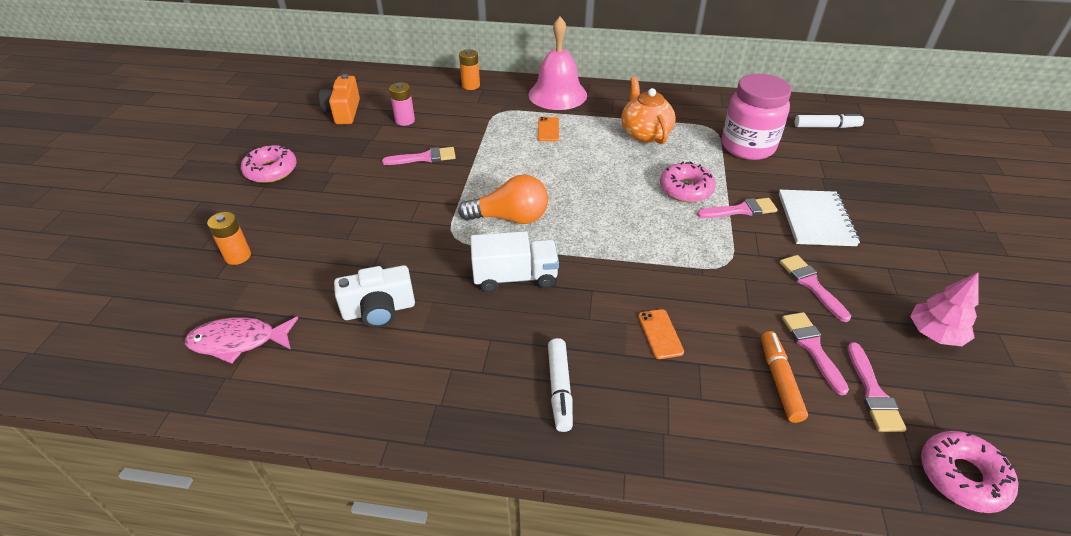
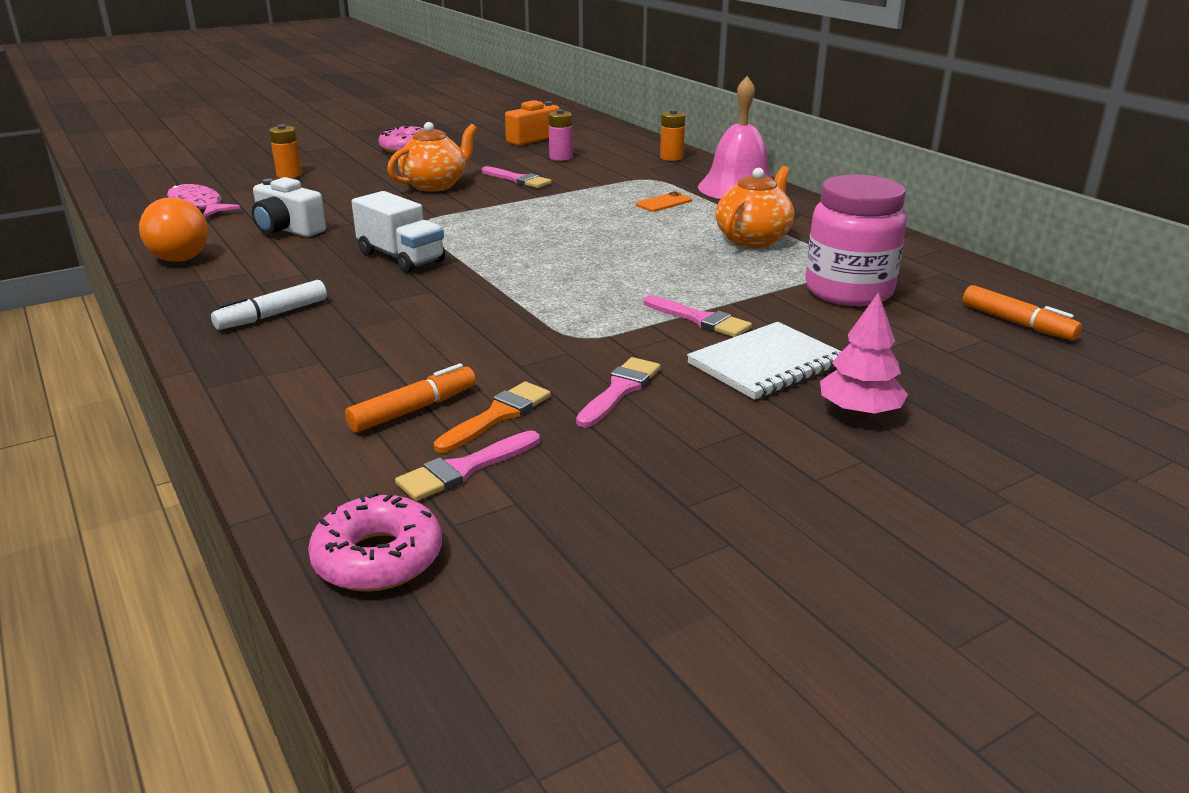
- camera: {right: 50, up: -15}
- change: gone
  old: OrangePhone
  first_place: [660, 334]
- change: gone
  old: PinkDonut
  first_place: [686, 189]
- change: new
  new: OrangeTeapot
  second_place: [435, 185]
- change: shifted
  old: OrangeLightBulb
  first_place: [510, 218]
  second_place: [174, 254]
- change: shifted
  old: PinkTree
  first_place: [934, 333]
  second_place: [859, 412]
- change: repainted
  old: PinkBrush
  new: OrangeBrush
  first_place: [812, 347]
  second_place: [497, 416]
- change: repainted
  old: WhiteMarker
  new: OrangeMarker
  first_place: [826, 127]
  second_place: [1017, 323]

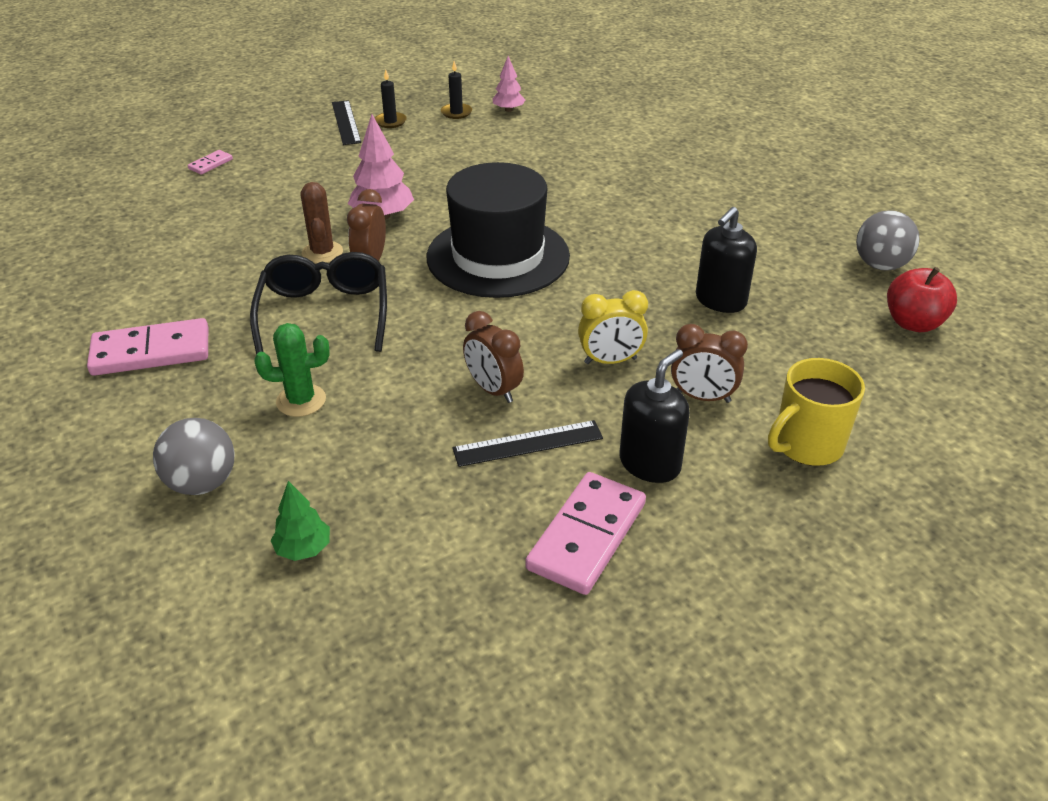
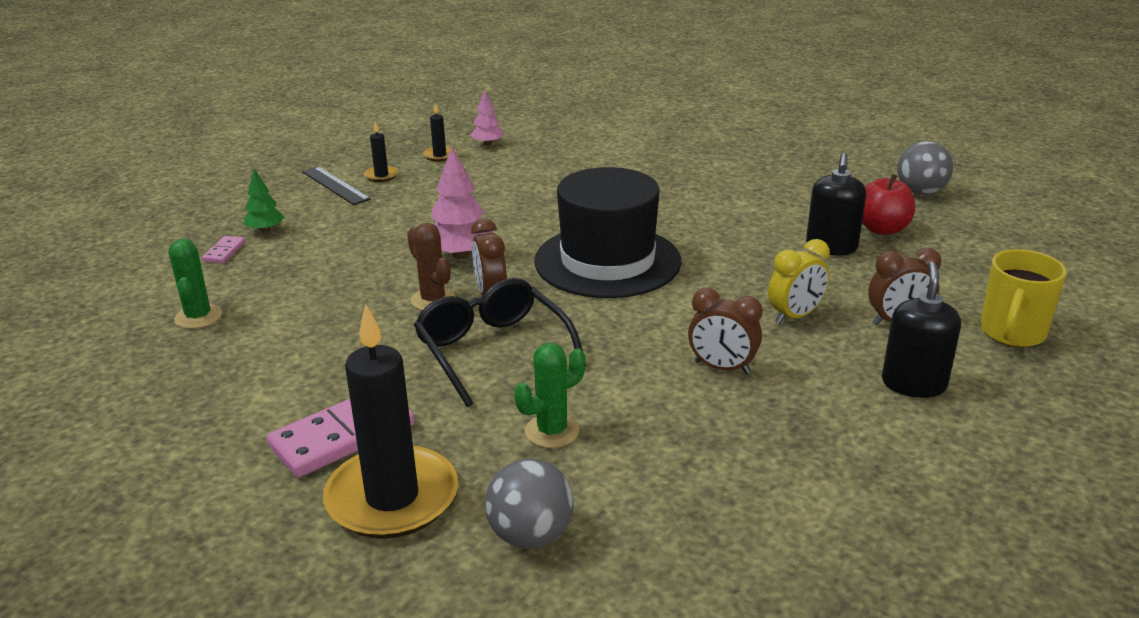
- camera: {right: -25, up: -10}
- change: gone
  old: BlackRuler
  first_place: [528, 443]
- change: gone
  old: PinkDomino
  first_place: [586, 536]
- change: new
  new: GreenCactus
  second_place: [198, 317]
- change: new
  new: BlackCandle
  second_place: [392, 498]
- change: shifted
  old: GreenTree
  first_place: [303, 549]
  second_place: [265, 230]
- change: shifted
  old: RedApple
  first_place: [913, 323]
  second_place: [881, 229]

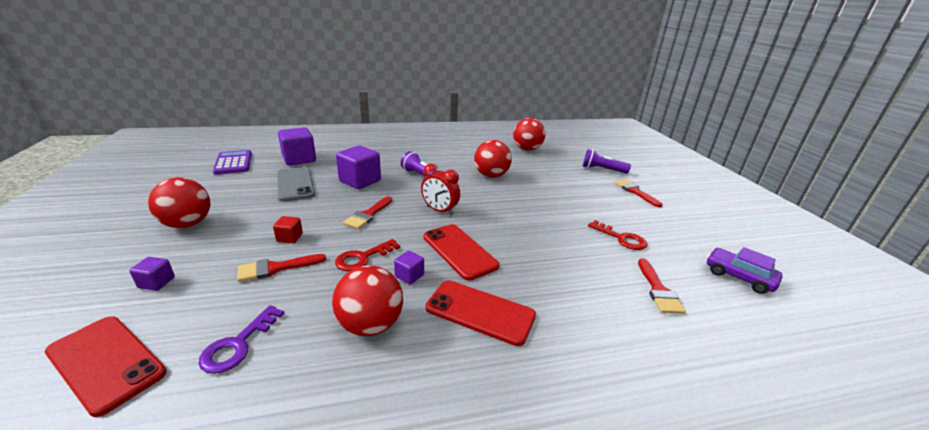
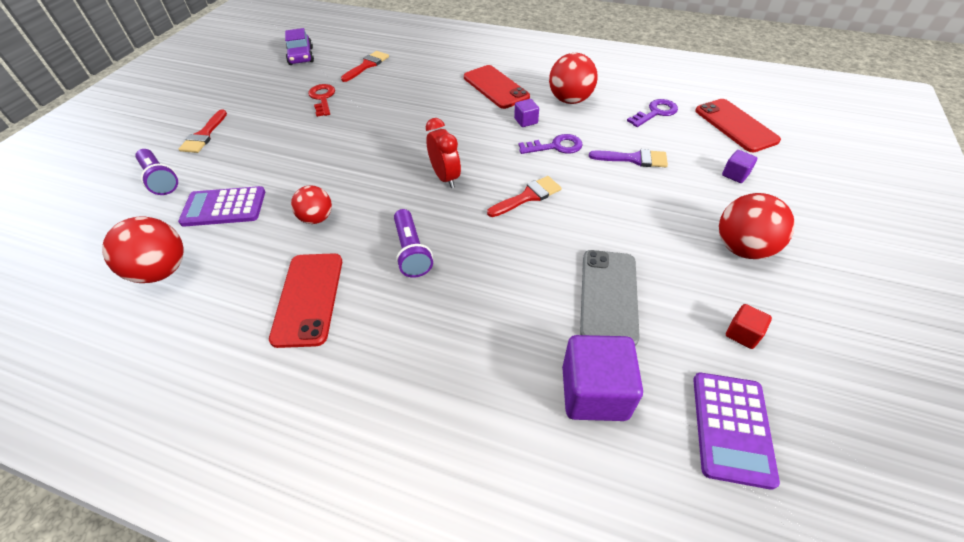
- camera: {right: -145, up: 20}
- change: gone
  old: PurpleCube
  first_place: [360, 181]
- change: new
  new: PurpleCalculator
  second_place: [224, 207]
- change: shifted
  old: RedCube
  first_place: [290, 237]
  second_place: [742, 334]
- change: shifted
  old: RedPhone
  first_place: [459, 251]
  second_place: [309, 298]
- change: repainted
  old: RedBrush
  new: PurpleBrush
  first_place: [275, 268]
  second_place: [634, 159]
- change: repainted
  old: RedKey
  new: PurpleKey
  first_place: [363, 258]
  second_place: [555, 146]
- change: scaled
  old: RedBall
  first_place: [491, 175]
  second_place: [317, 218]
  factor: 0.64

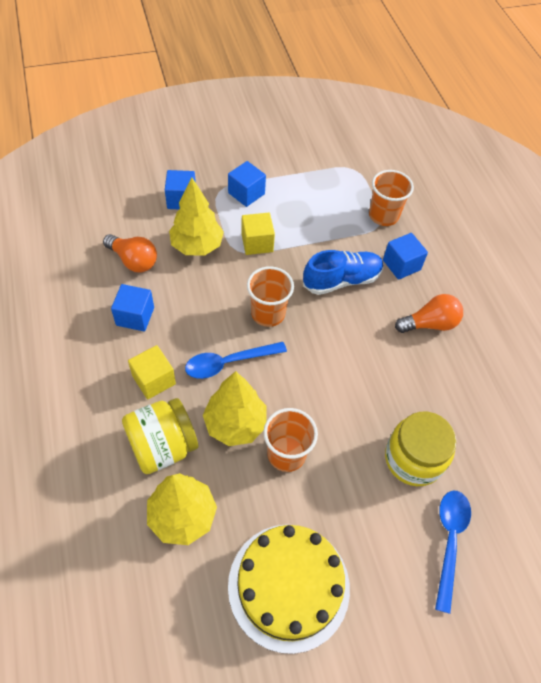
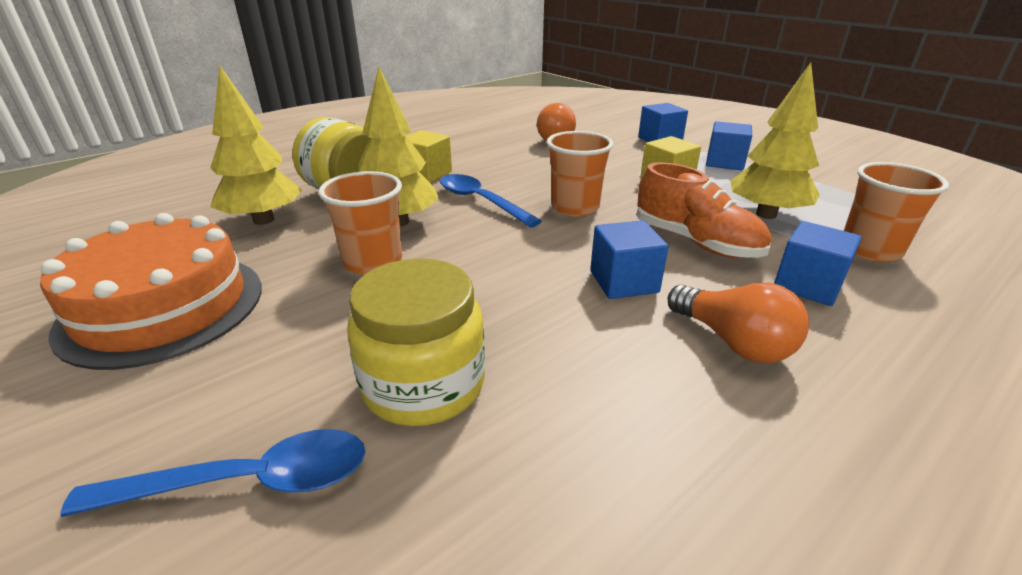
- camera: {right: 70, up: -25}
- change: shifted
  old: BlueCube
  first_place: [135, 316]
  second_place: [623, 282]
- change: shifted
  old: YellowTree
  first_place: [197, 246]
  second_place: [766, 214]
- change: repainted
  old: YellowCake
  new: OrangeCake
  first_place: [288, 586]
  second_place: [163, 307]
- change: repainted
  old: BlueShoe
  new: OrangeShoe
  first_place: [342, 280]
  second_place: [696, 242]

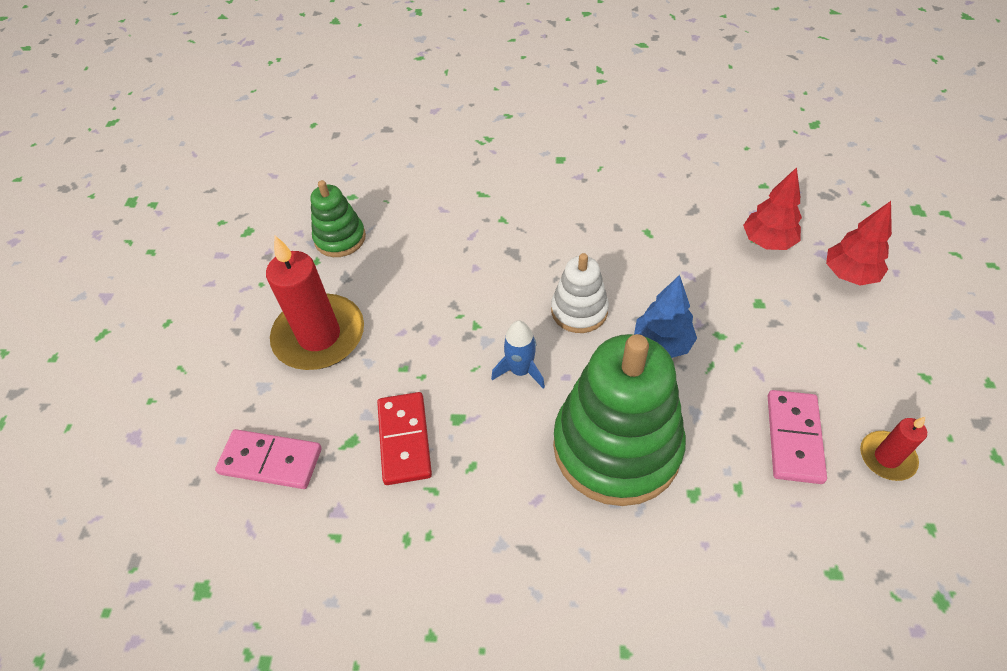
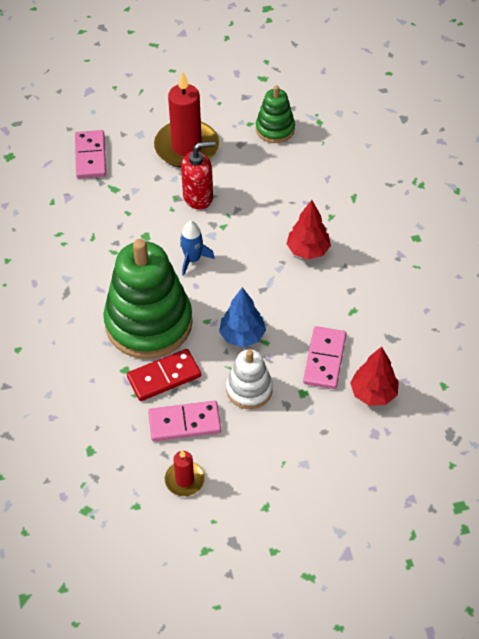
- camera: {right: 70, up: 0}
- change: new
  new: RedSoapDispenser
  second_place: [198, 197]
- change: new
  new: PinkDomino
  second_place: [324, 359]
- change: shifted
  old: RedDomino
  first_place: [404, 439]
  second_place: [164, 377]
- change: shifted
  old: WhiteStackingToy
  first_place: [579, 310]
  second_place: [249, 389]
- change: shifted
  old: RedTree
  first_place: [849, 274]
  second_place: [308, 250]

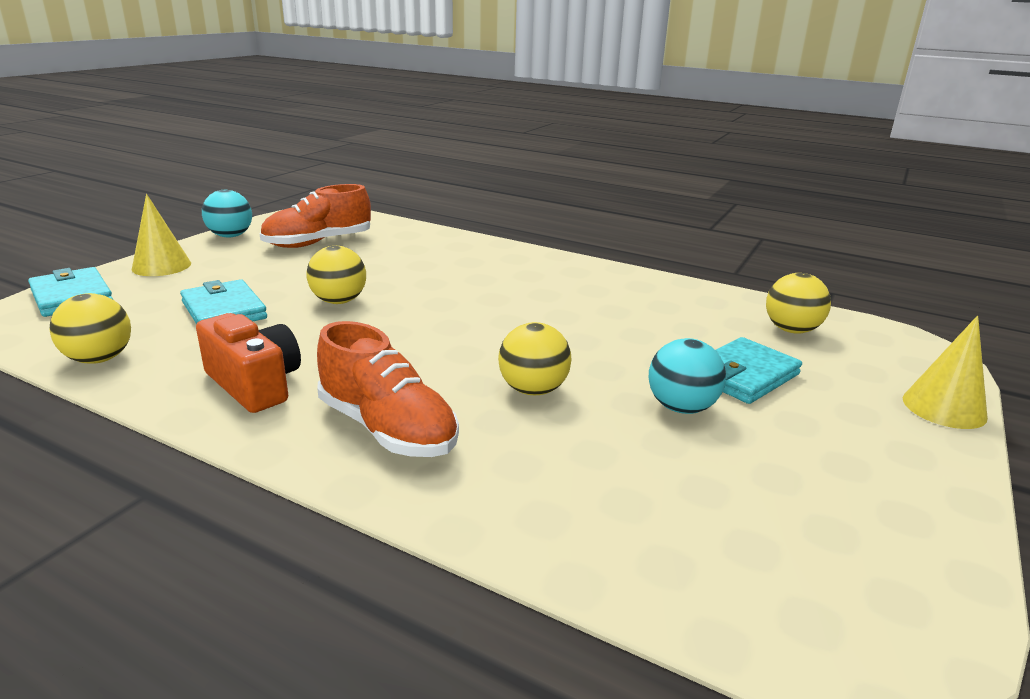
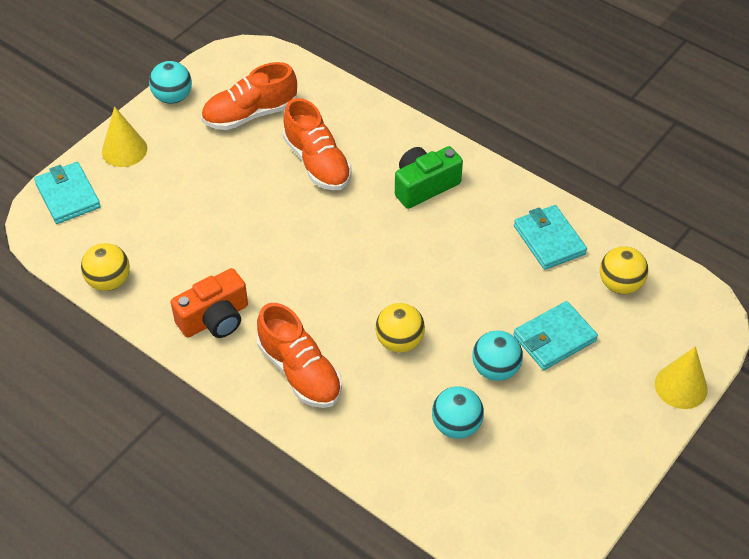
- camera: {right: 10, up: 25}
- change: gone
  old: YellowBall
  first_place: [339, 301]
- change: new
  new: OrangeShoe
  second_place: [317, 163]
- change: new
  new: GreenCamera
  second_place: [424, 186]
- change: new
  new: TurquoiseBall
  second_place: [456, 425]
- change: shifted
  old: TurquoiseWallet
  first_place: [224, 310]
  second_place: [549, 240]
- change: rotated
  old: OrangeCamera
  first_place: [254, 384]
  second_place: [215, 318]
  degrees: 90

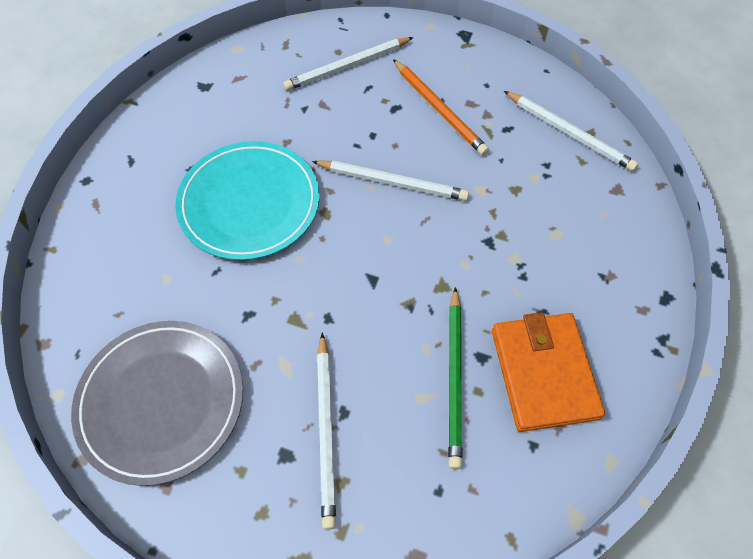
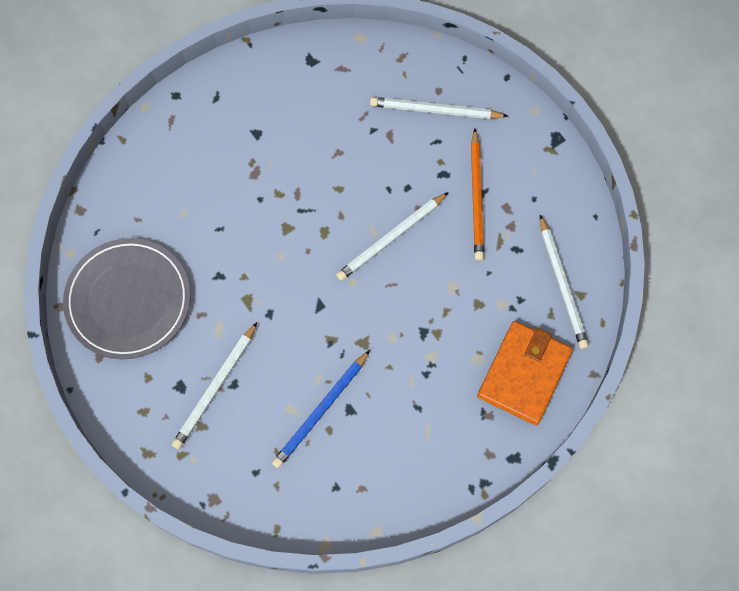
- camera: {right: 35, up: 10}
- change: gone
  old: TurquoisePlate
  first_place: [249, 203]
- change: shifted
  old: OrangeWallet
  first_place: [543, 373]
  second_place: [524, 374]
- change: repainted
  old: GreenPencil
  new: BluePencil
  first_place: [455, 378]
  second_place: [321, 411]
- change: rotated
  old: WhitePencil
  first_place: [392, 182]
  second_place: [391, 238]
  degrees: 90

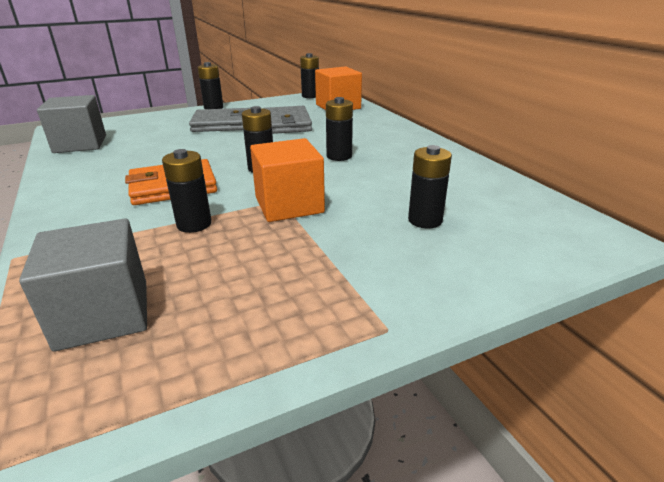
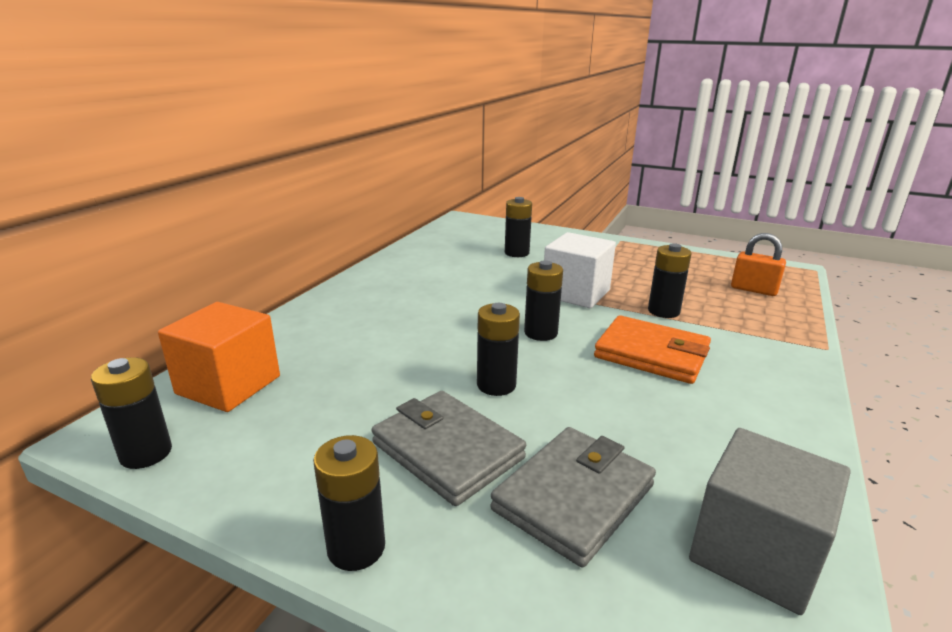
- camera: {right: -130, up: -5}
- change: shifted
  old: GreyWallet
  first_place: [286, 124]
  second_place: [574, 497]
- change: shifted
  old: BlackBattery
  first_place: [339, 156]
  second_place: [496, 385]
- change: swapped
  old: GreyCube
  new: OrangePadlock
  first_place: [103, 314]
  second_place: [753, 290]
- change: repainted
  old: OrangeCube
  new: WhiteCube
  first_place: [289, 205]
  second_place: [576, 293]

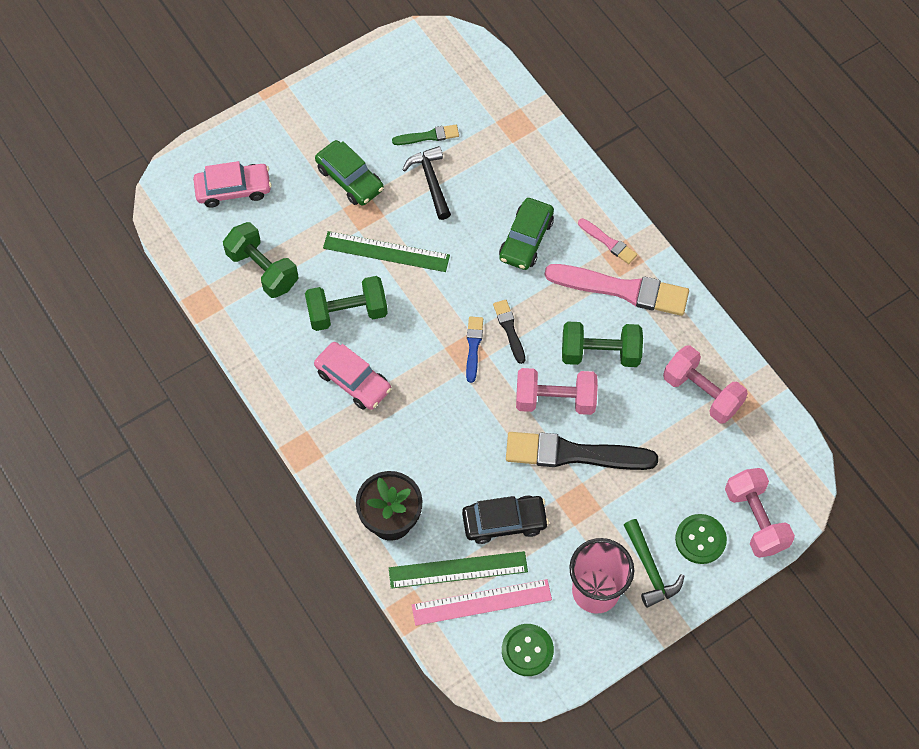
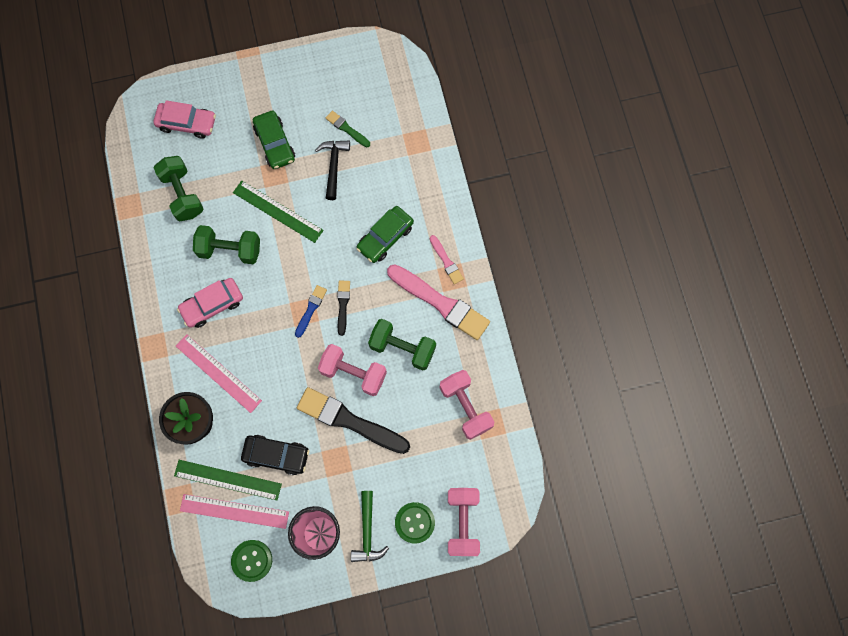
- camera: {right: 20, up: 10}
- change: new
  new: PinkRuler
  second_place: [218, 373]
- change: rotated
  old: PinkCar
  first_place: [353, 380]
  second_place: [212, 305]
  degrees: 90
- change: rotated
  old: GreenBrush
  first_place: [428, 136]
  second_place: [347, 129]
  degrees: -150

